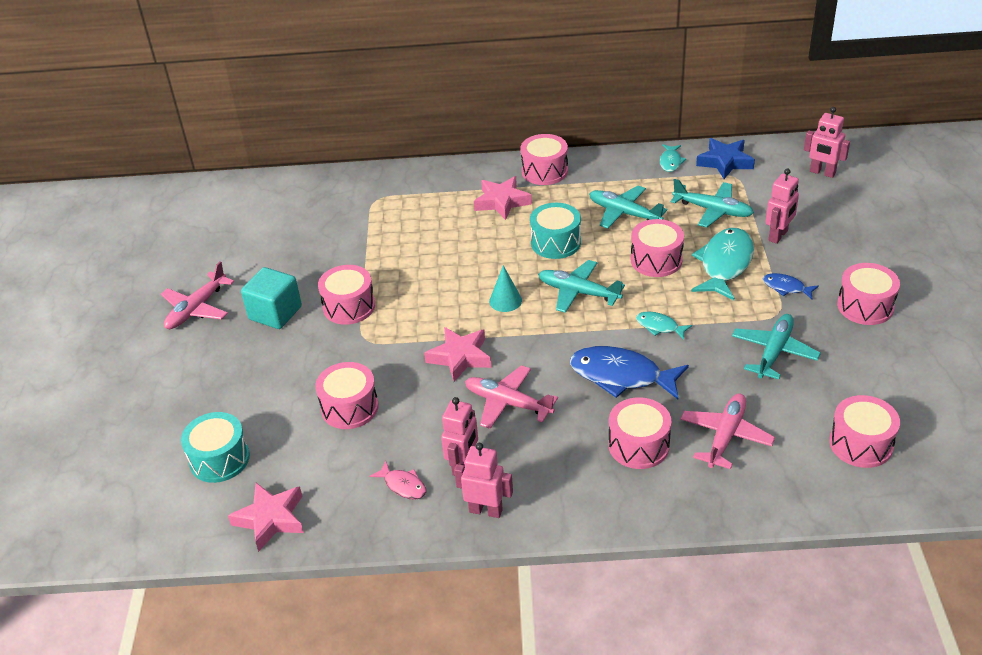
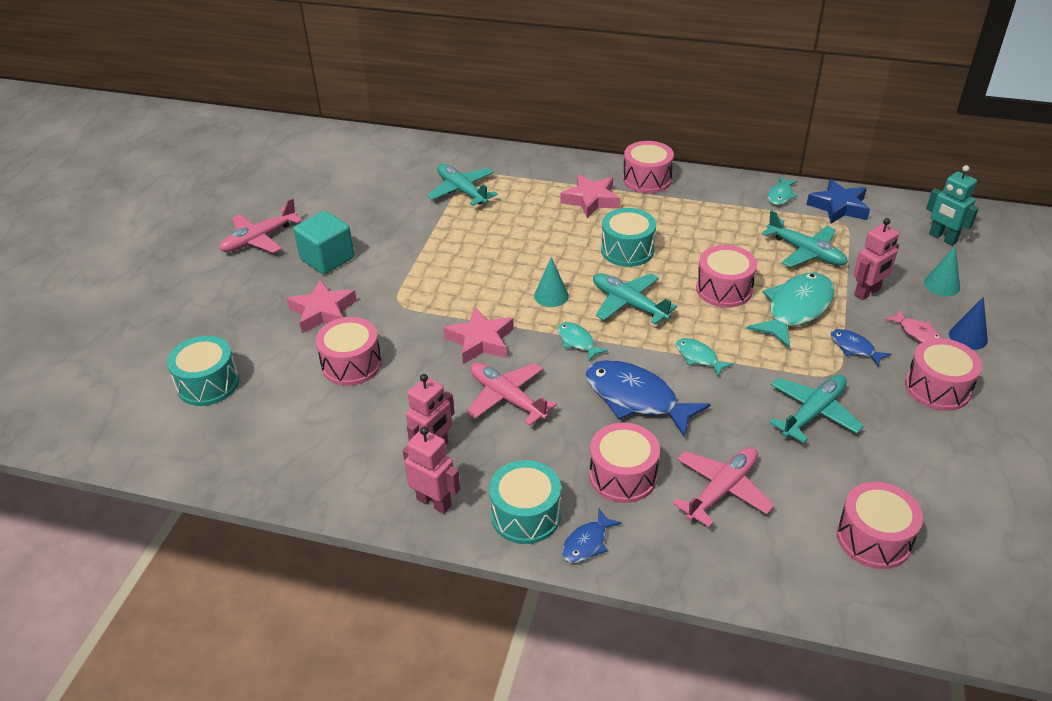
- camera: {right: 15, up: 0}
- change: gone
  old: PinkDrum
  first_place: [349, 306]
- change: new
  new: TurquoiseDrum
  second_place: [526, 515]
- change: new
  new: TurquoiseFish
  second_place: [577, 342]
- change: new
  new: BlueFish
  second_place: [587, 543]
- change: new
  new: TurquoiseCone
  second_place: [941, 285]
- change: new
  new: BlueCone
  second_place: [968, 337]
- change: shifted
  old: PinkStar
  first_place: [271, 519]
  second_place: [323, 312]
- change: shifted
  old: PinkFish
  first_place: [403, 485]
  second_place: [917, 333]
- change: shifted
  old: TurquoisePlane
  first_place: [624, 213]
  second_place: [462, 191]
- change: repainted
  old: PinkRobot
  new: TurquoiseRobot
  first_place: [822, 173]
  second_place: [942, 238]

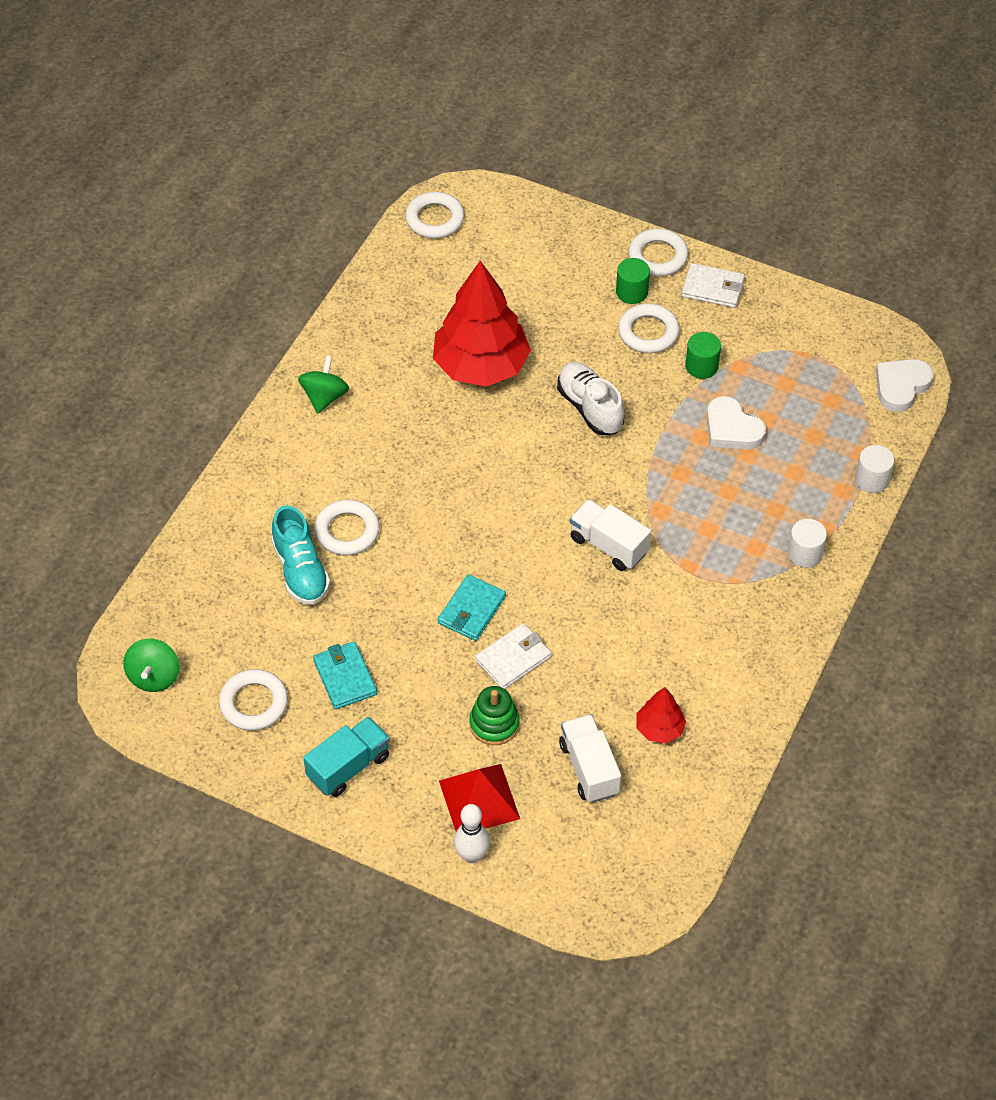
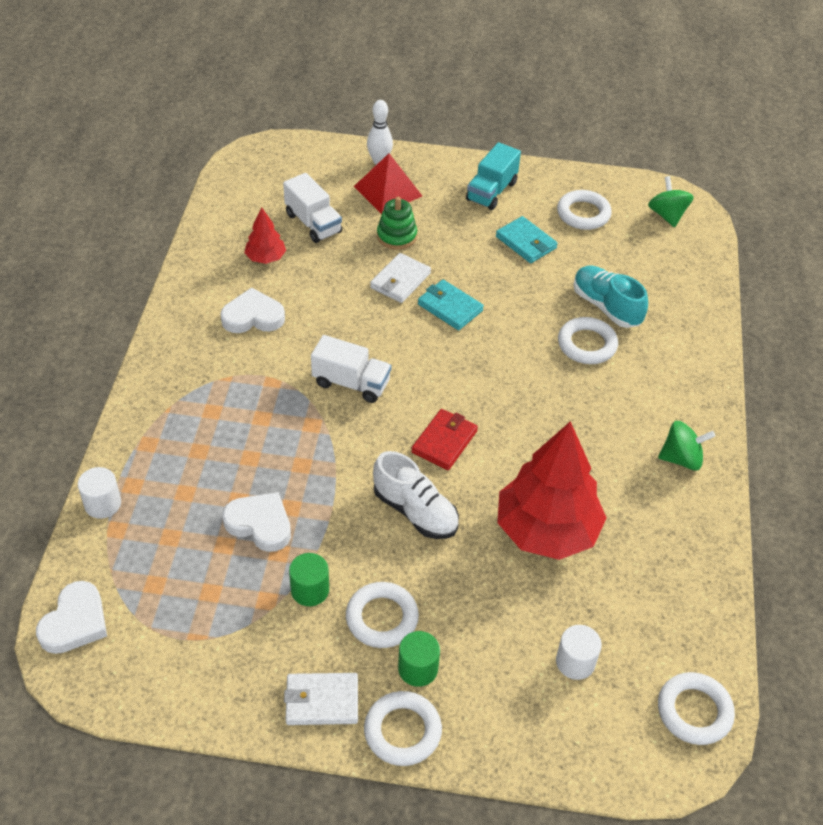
- camera: {right: 160, up: -5}
- change: new
  new: WhiteHeart
  second_place: [253, 316]
- change: new
  new: RedWallet
  second_place: [444, 441]
- change: shifted
  old: WhiteCylinder
  first_place: [804, 553]
  second_place: [575, 662]
- change: rotated
  old: GreenSpinningTop
  first_place: [324, 397]
  second_place: [681, 458]
  degrees: -90
- change: rotated
  old: TurquoiseWallet
  first_place: [471, 610]
  second_place: [450, 307]
  degrees: -60

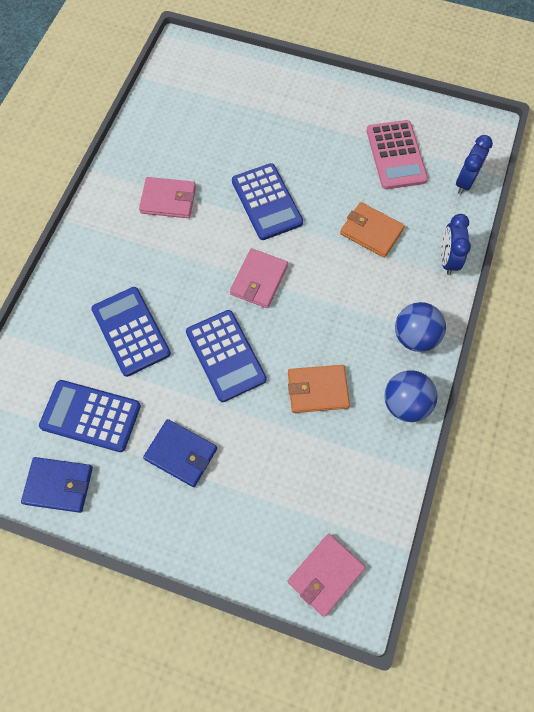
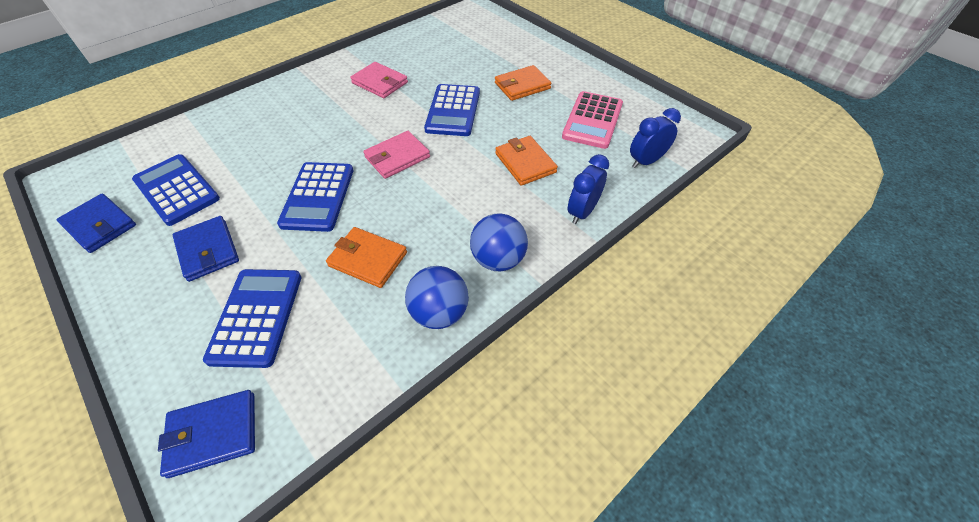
- camera: {right: 30, up: -15}
- change: new
  new: OrangeWallet
  second_place: [522, 86]
- change: shifted
  old: BlueCalculator
  first_place: [131, 331]
  second_place: [256, 317]
- change: repainted
  old: PinkWallet
  new: BlueWallet
  first_place: [325, 574]
  second_place: [213, 434]

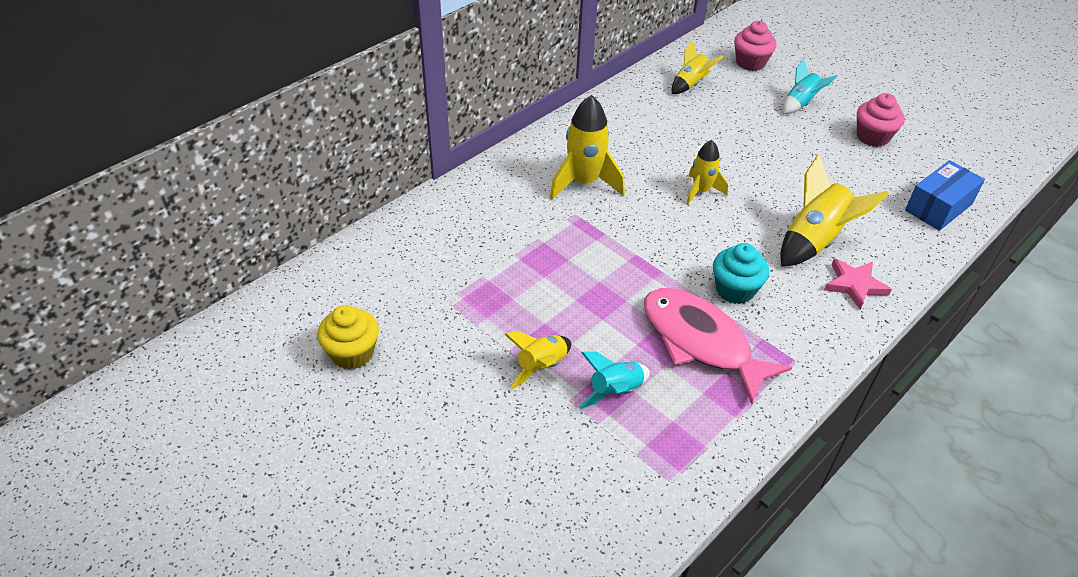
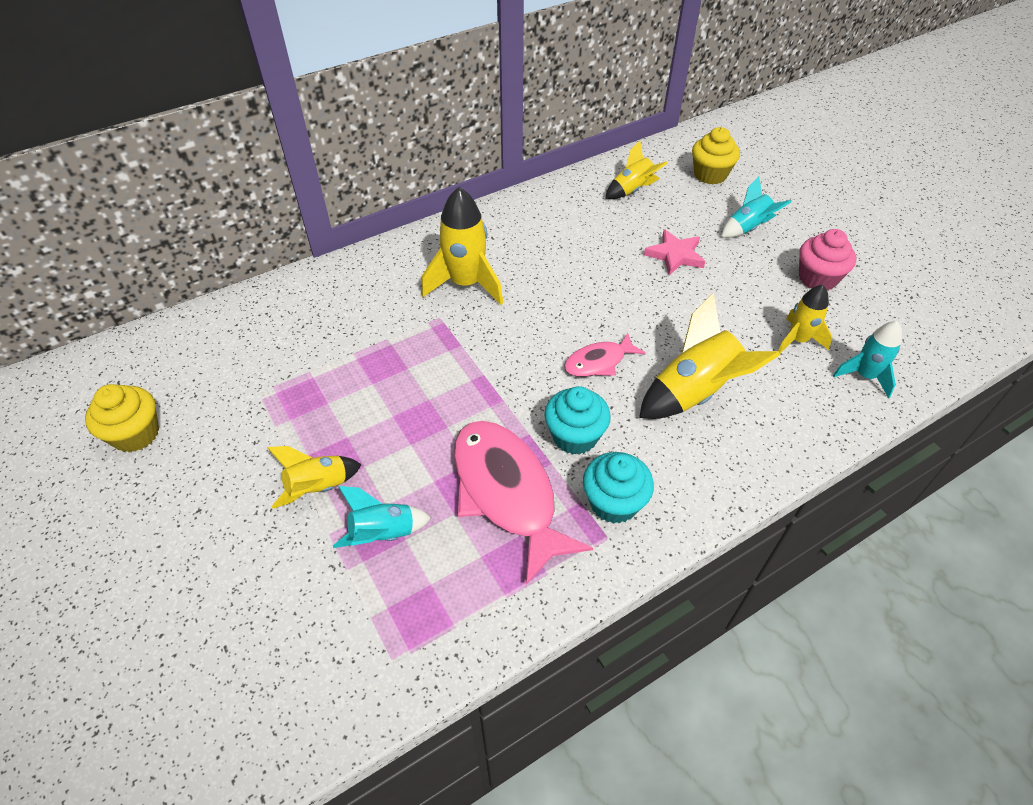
- camera: {right: 15, up: 5}
- change: new
  new: PinkFish
  second_place: [599, 362]
- change: new
  new: TurquoiseCupcake
  second_place: [614, 502]
- change: shifted
  old: YellowRocket
  first_place: [701, 191]
  second_place: [797, 340]
- change: shifted
  old: PinkStar
  first_place: [854, 285]
  second_place: [675, 255]
- change: swapped
  old: BlueBox
  new: TurquoiseRocket
  first_place: [938, 207]
  second_place: [864, 376]
- change: repainted
  old: PinkCupcake
  new: YellowCupcake
  first_place: [750, 63]
  second_place: [710, 175]

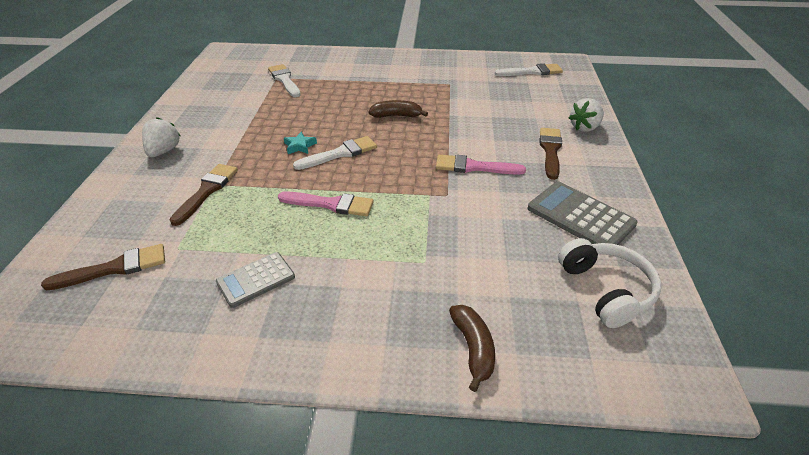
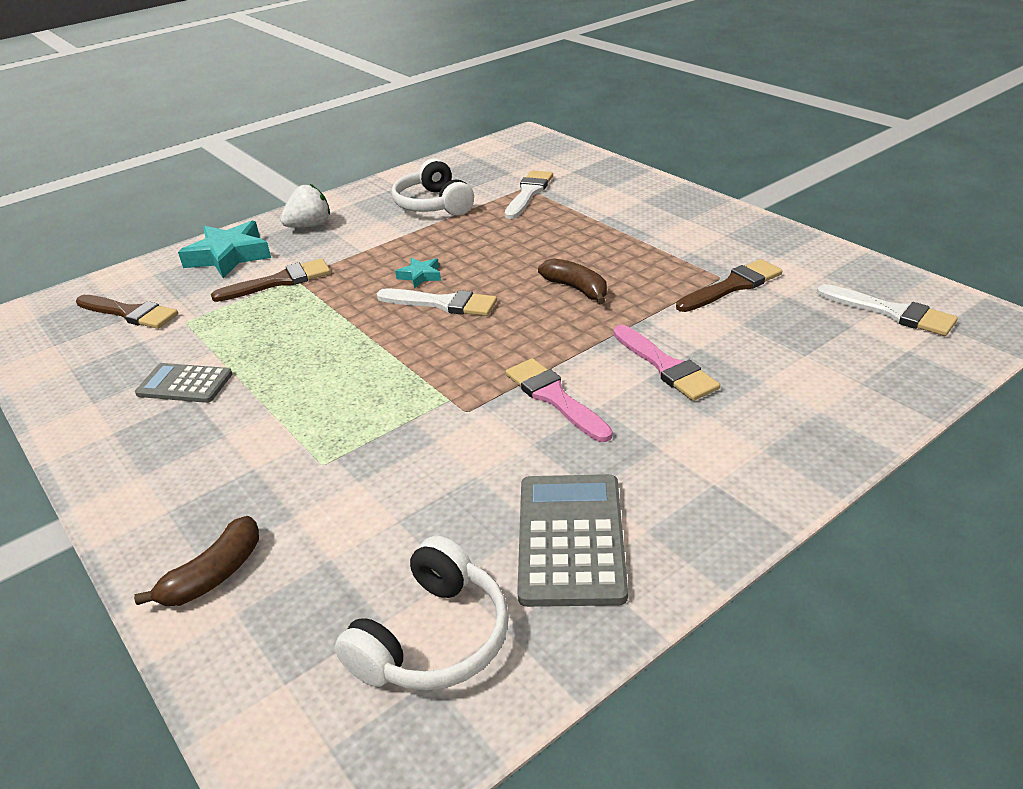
- camera: {right: 50, up: -5}
- change: gone
  old: WhiteStrawberry
  first_place: [584, 127]
- change: new
  new: TurquoiseStar
  second_place: [229, 256]
- change: new
  new: WhiteHeadphones
  second_place: [433, 204]
- change: shifted
  old: PinkBrush
  first_place: [331, 204]
  second_place: [666, 366]
- change: shifted
  old: BrownBrush
  first_place: [550, 150]
  second_place: [732, 286]

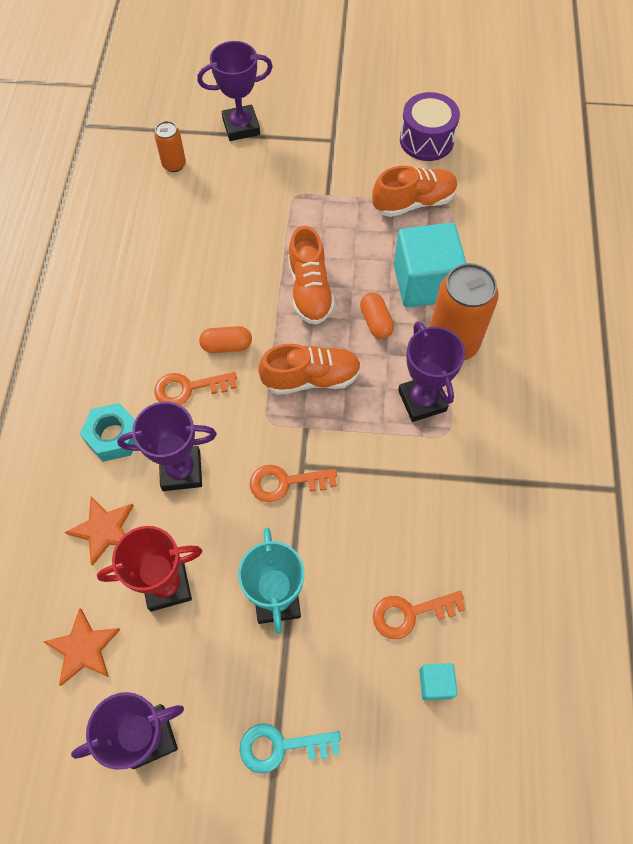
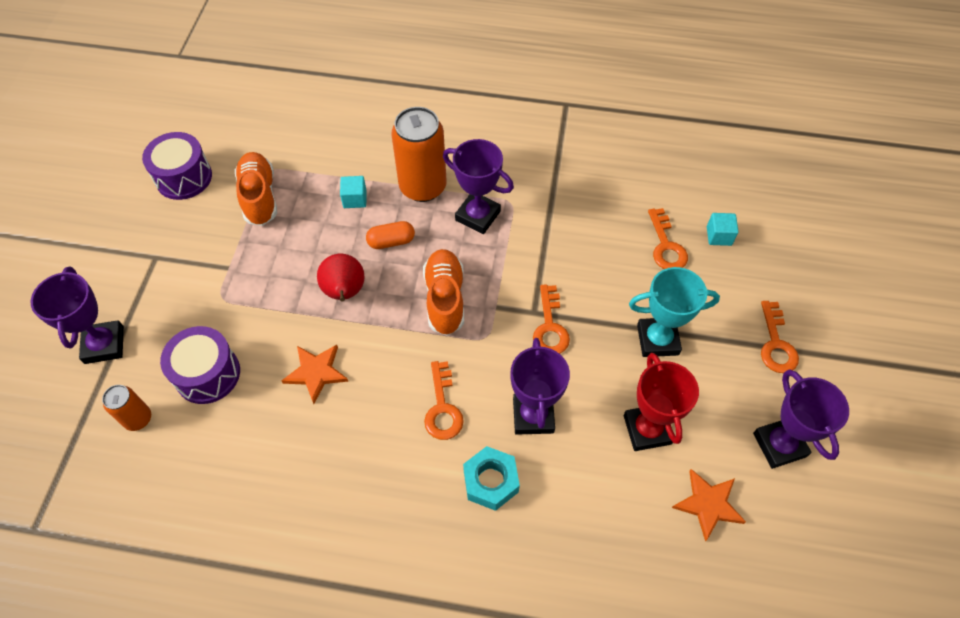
- camera: {right: -85, up: -5}
- change: gone
  old: OrangeCapsule
  first_place: [227, 345]
- change: new
  new: PurpleDrum
  second_place: [207, 374]
- change: shifted
  old: OrangeStar
  first_place: [104, 530]
  second_place: [316, 372]
- change: swapped
  old: OrangeShoe
  new: RedPear
  first_place: [310, 290]
  second_place: [344, 292]
- change: repainted
  old: TurquoiseKey
  new: OrangeKey
  first_place: [281, 746]
  second_place: [776, 344]
- change: rotated
  old: PurpleTrophy
  first_place: [422, 400]
  second_place: [478, 216]
  degrees: 45
- change: scaled
  old: TurquoiseCube
  first_place: [425, 282]
  second_place: [355, 199]
  factor: 0.43

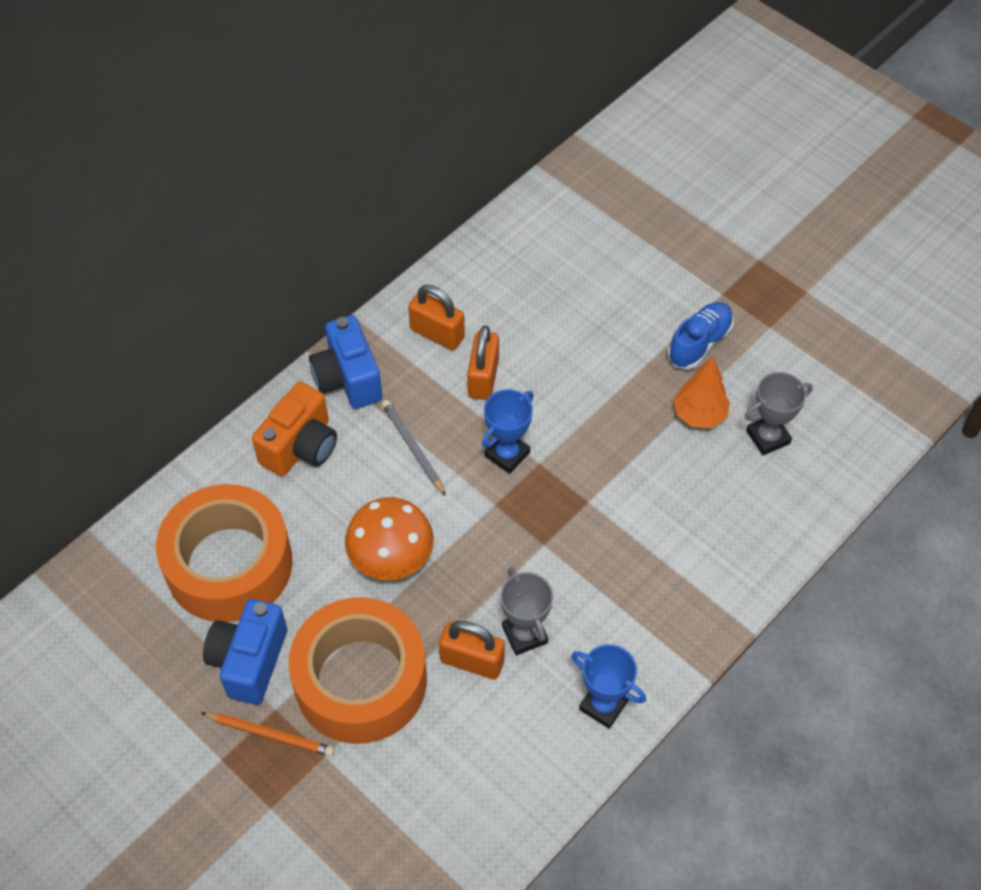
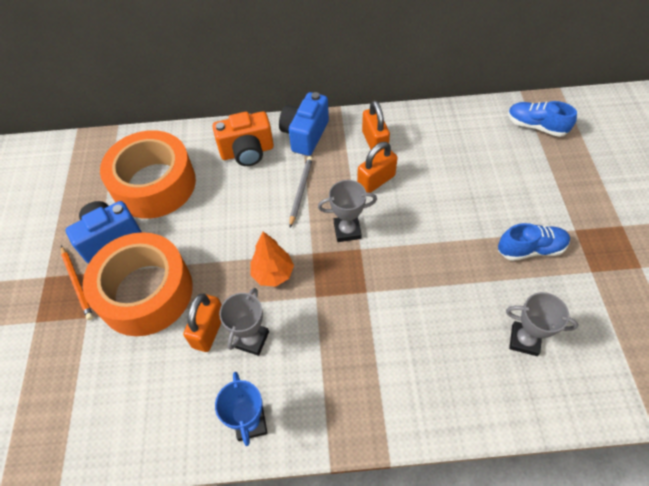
- camera: {right: 45, up: 0}
- change: gone
  old: OrangeMushroom
  first_place: [392, 562]
- change: new
  new: BlueShoe
  second_place: [536, 126]
- change: shifted
  old: OrangeTree
  first_place: [699, 415]
  second_place: [273, 274]
- change: repainted
  old: BlueTrophy
  new: GreyTrophy
  first_place: [507, 454]
  second_place: [347, 230]
- change: rotated
  old: OrangePadlock
  first_place: [472, 661]
  second_place: [209, 330]
  degrees: 45

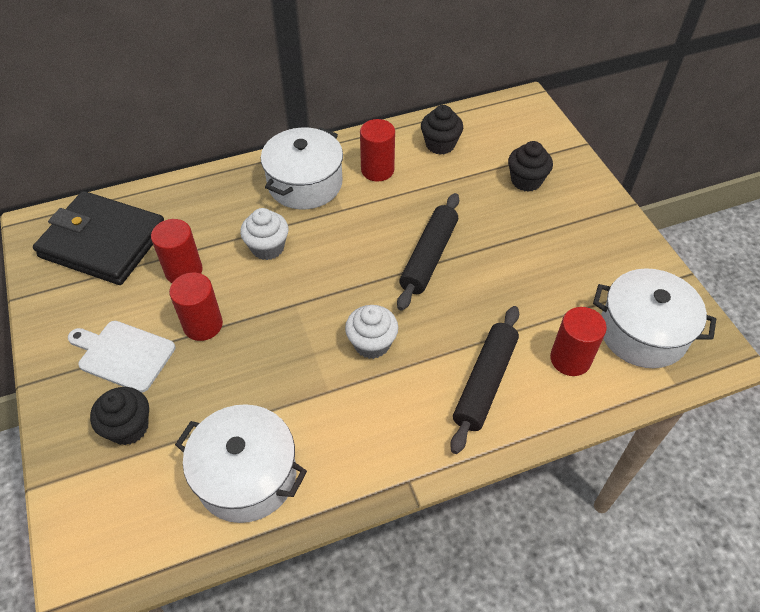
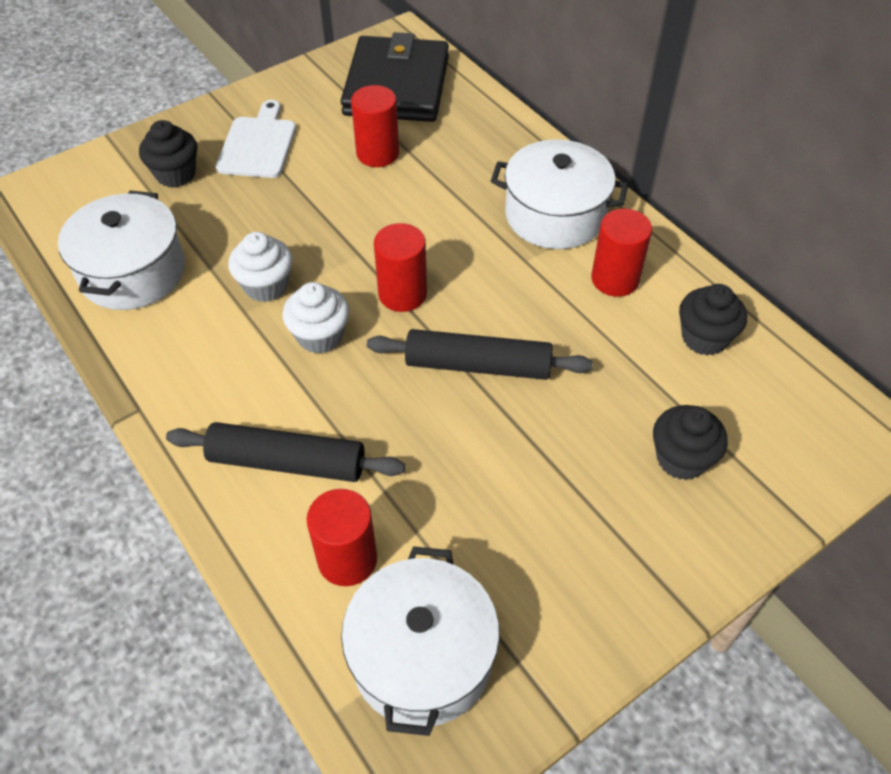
- camera: {right: 75, up: 0}
- change: shifted
  old: RedCylinder
  first_place: [203, 325]
  second_place: [402, 294]
- change: shifted
  old: WhiteCupcake
  first_place: [267, 247]
  second_place: [266, 286]

